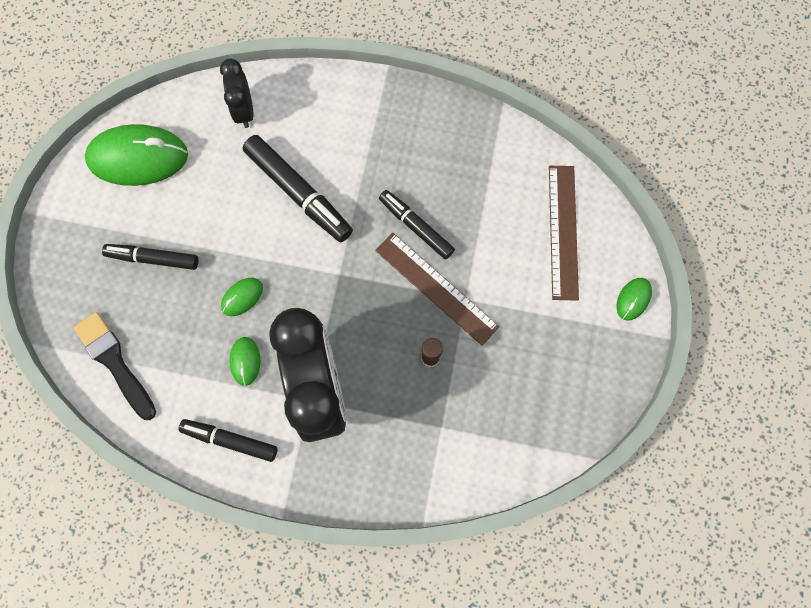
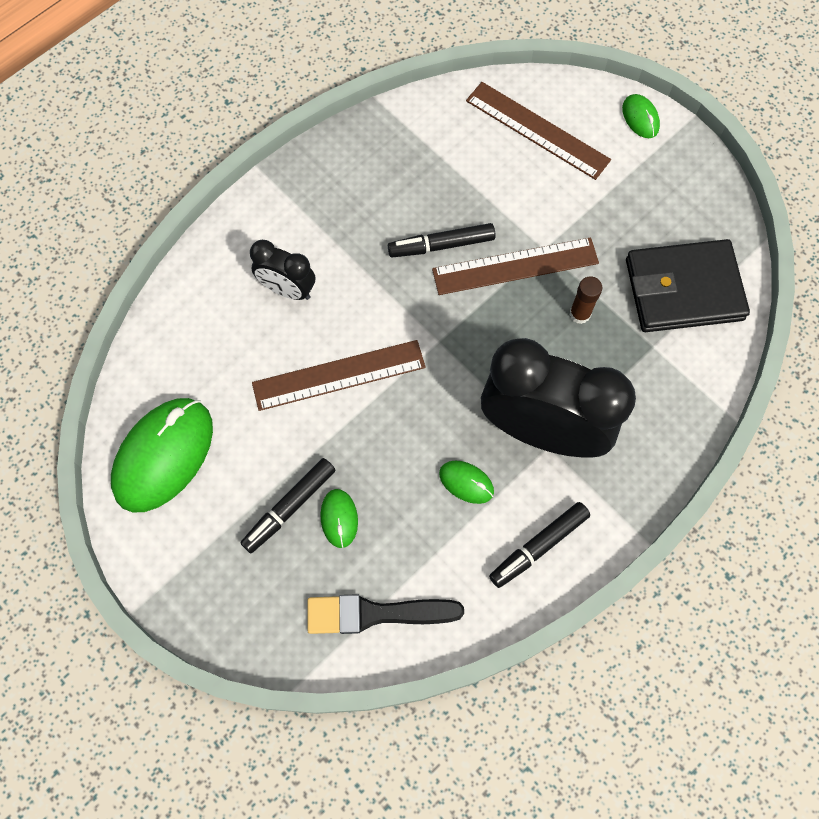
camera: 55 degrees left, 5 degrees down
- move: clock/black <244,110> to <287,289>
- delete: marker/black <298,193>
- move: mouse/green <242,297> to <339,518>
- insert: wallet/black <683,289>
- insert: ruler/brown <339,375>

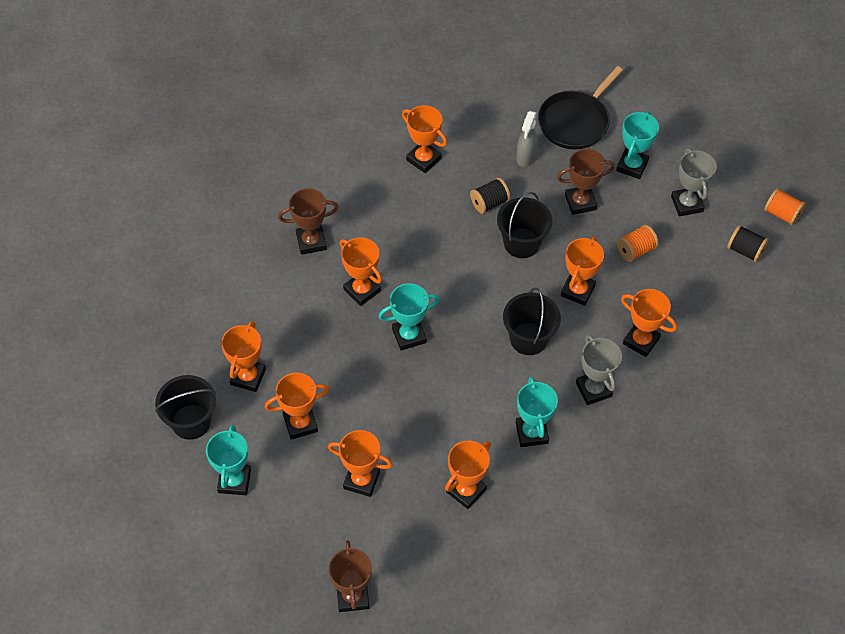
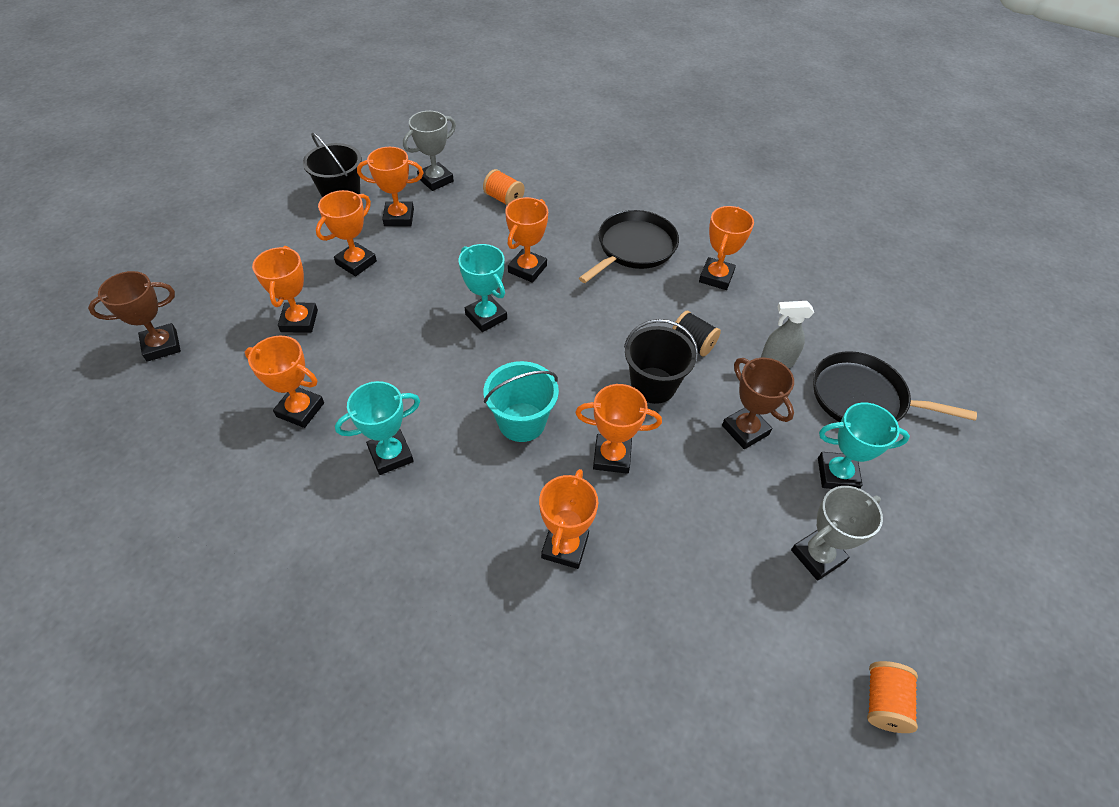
camera: 70 degrees right, 5 degrees down
- delete: trophy/brown <311,242>
- move: spool/orange <635,250> to <504,199>
- delete: spool/black <745,250>
- recolor: bucket/black <528,339> to bucket/turquoise <522,422>
- move: trophy/grey <593,389> to <435,180>
- rotate: trophy/orange <300,423> = <356,262> 75 degrees clockwise
- delete: trophy/turquoise <234,481>
- insert: pan/black <634,248>

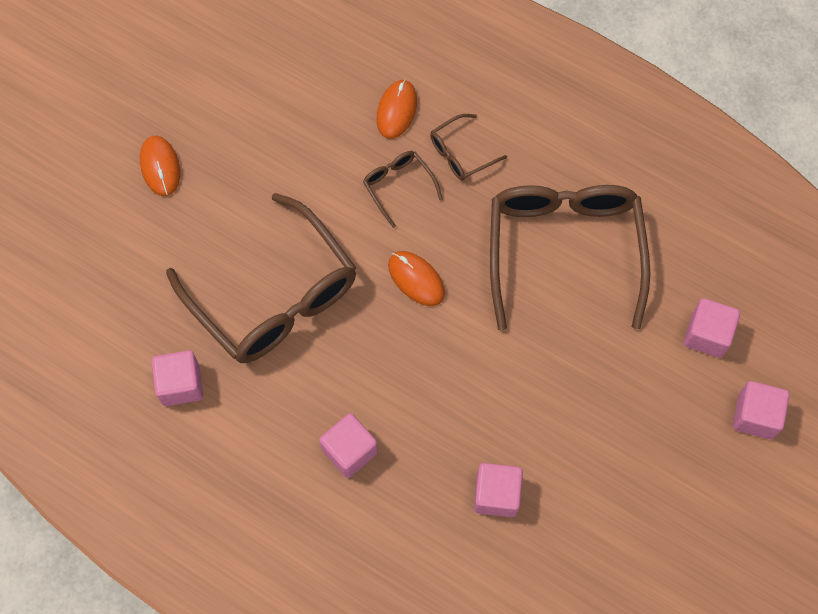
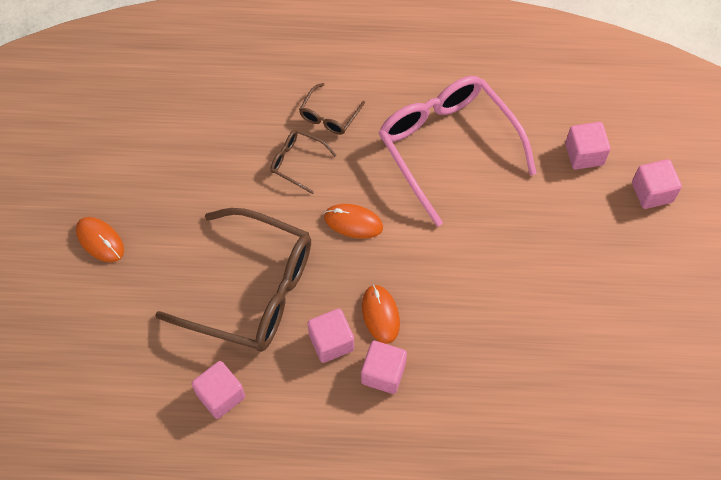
camera: 30 degrees left, 5 degrees down
- move: mouse/orange <396,110> to <380,315>
- recolor: glasses/brown <564,249> to glasses/pink <447,146>
- move: cube/pink <496,495> to <331,342>

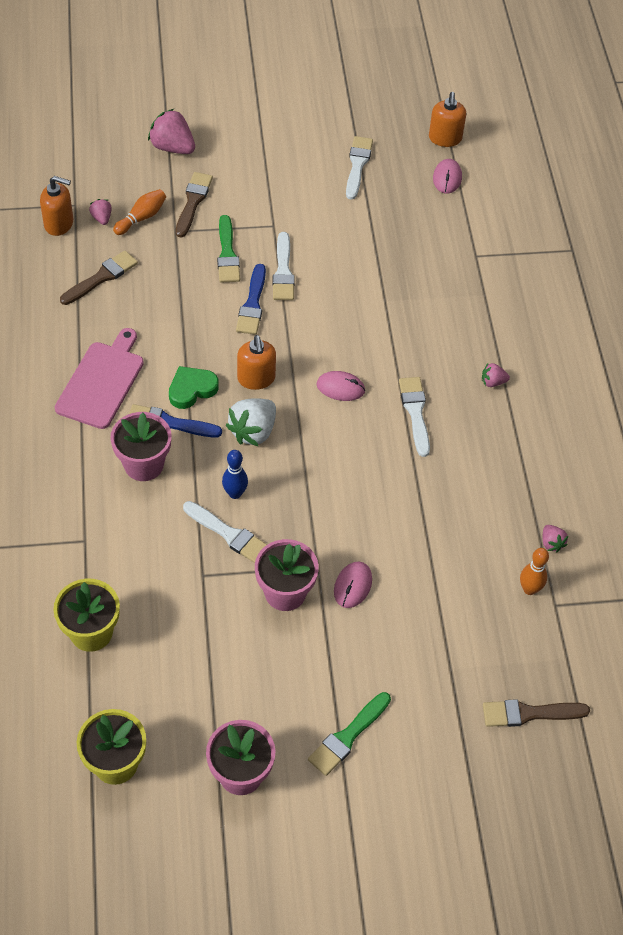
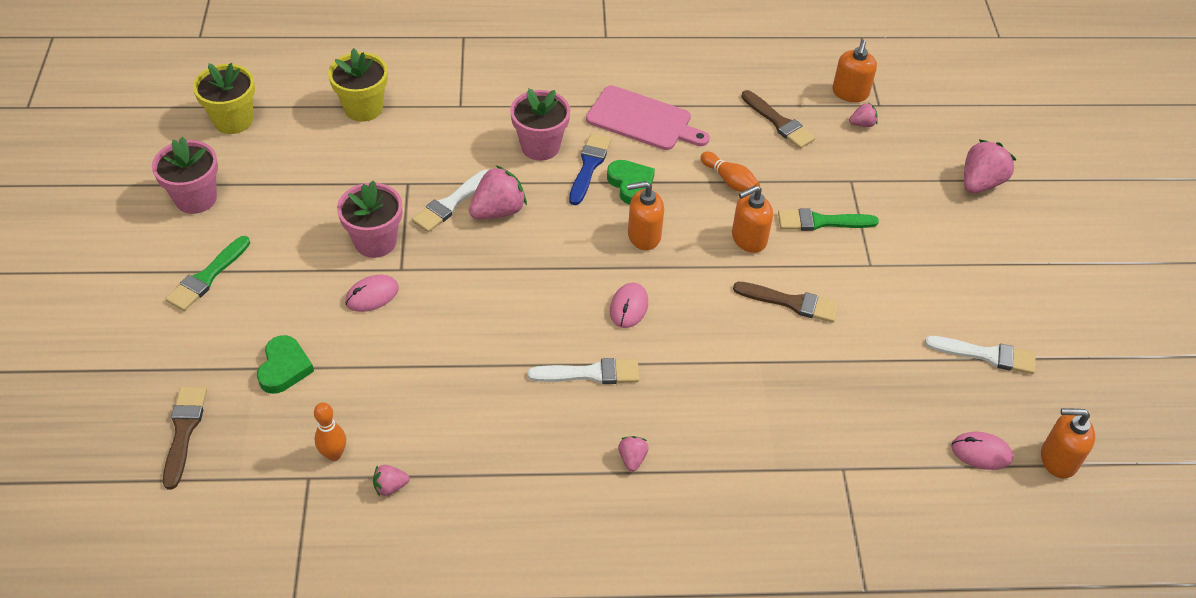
camera: 95 degrees right, 5 degrees down
- move: brush/brown <193,202> to <791,302>
- move: bowling pin/orange <142,218> to <730,181>
- delete: brush/white <283,271>
- replace: brush/blue <252,304> to soap dispenser/orange <748,239>
- delete: strawberry/white <253,431>
- replace: bowling pin/blue <235,493> to strawberry/pink <498,211>
- rotate: mouse/pink <352,586> = <372,295> 60 degrees counterclockwise
- rotate: brush/green <348,736> = <207,277> 105 degrees counterclockwise
- insert: heart/green <284,368>

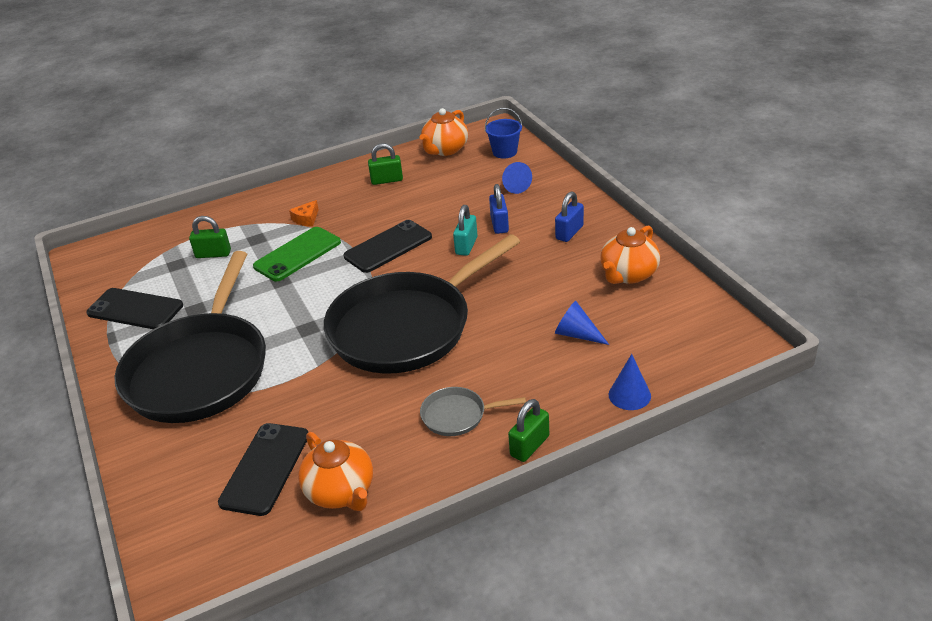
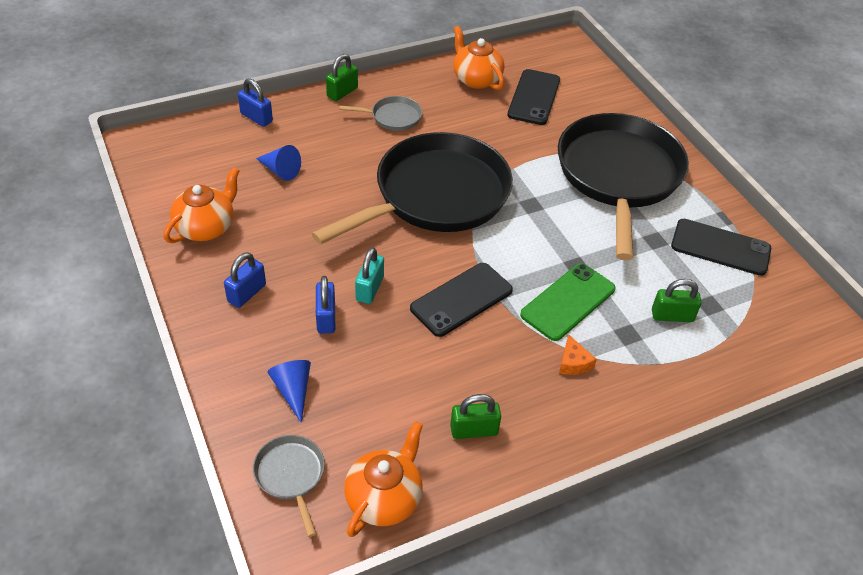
camera: 175 degrees right, 10 degrees up
- replace: bucket/blue <504,152> to pan/grey <291,475>
- rotate: cheese/orange <306,219> = <573,362> 135 degrees clockwise
- replace: cone/blue <629,395> to padlock/blue <256,117>

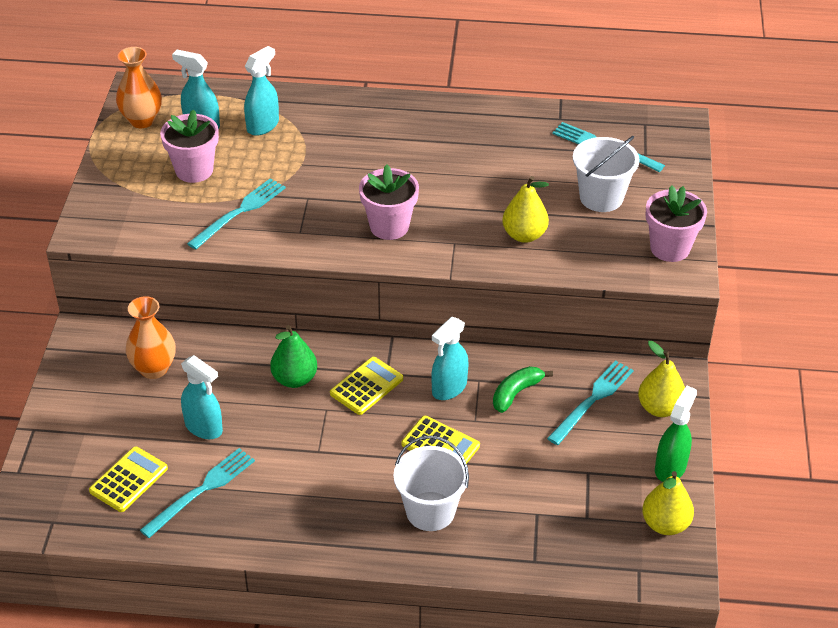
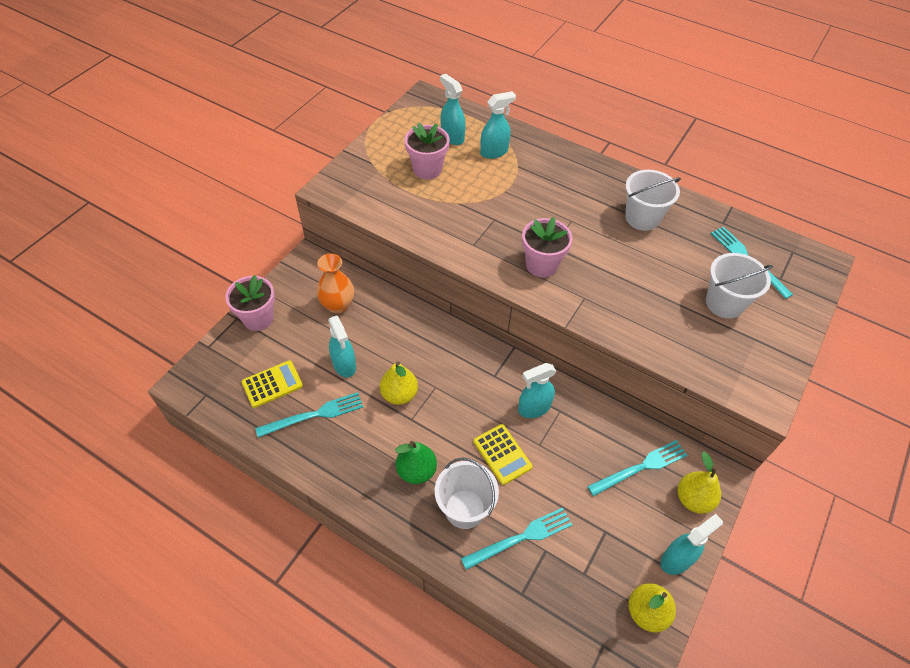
camera: 25 degrees right, 10 degrees up
- delete: vase/orange <142,120>
- move: pear/yellow <524,235> to <399,394>
- move: fork/turquoise <239,212> to <520,538>
- move: flower pot/pink <670,248> to <258,318>
- move: pear/green <294,379> to <416,471>
- delete: calculator/yellow <366,386>
- delete: banana/green <516,393>
- recolor: spray bottle/green <670,467> to spray bottle/turquoise <676,559>
- insert: bucket/white <642,218>

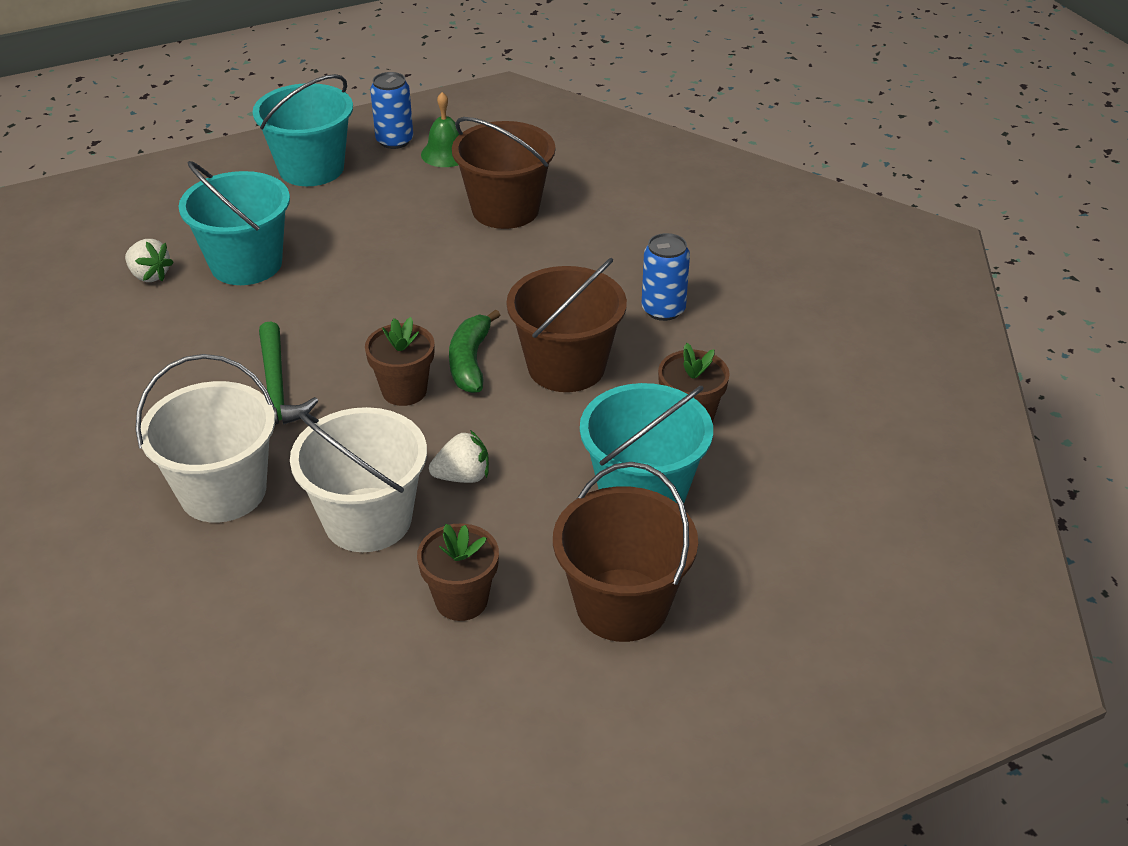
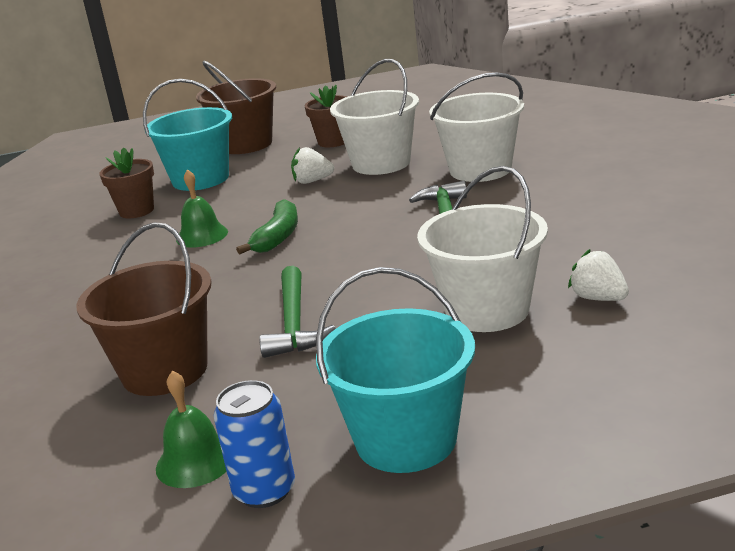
camera: 165 degrees left, 15 degrees down
- recolor: bucket/turquoise <246,264> to bucket/white <487,310>
- delete: can/blue <663,310>
- replace: bucket/brown <566,366> to bell/green <202,235>
- delete: flower pot/brown <404,391>
- insert: hammer/green <294,323>

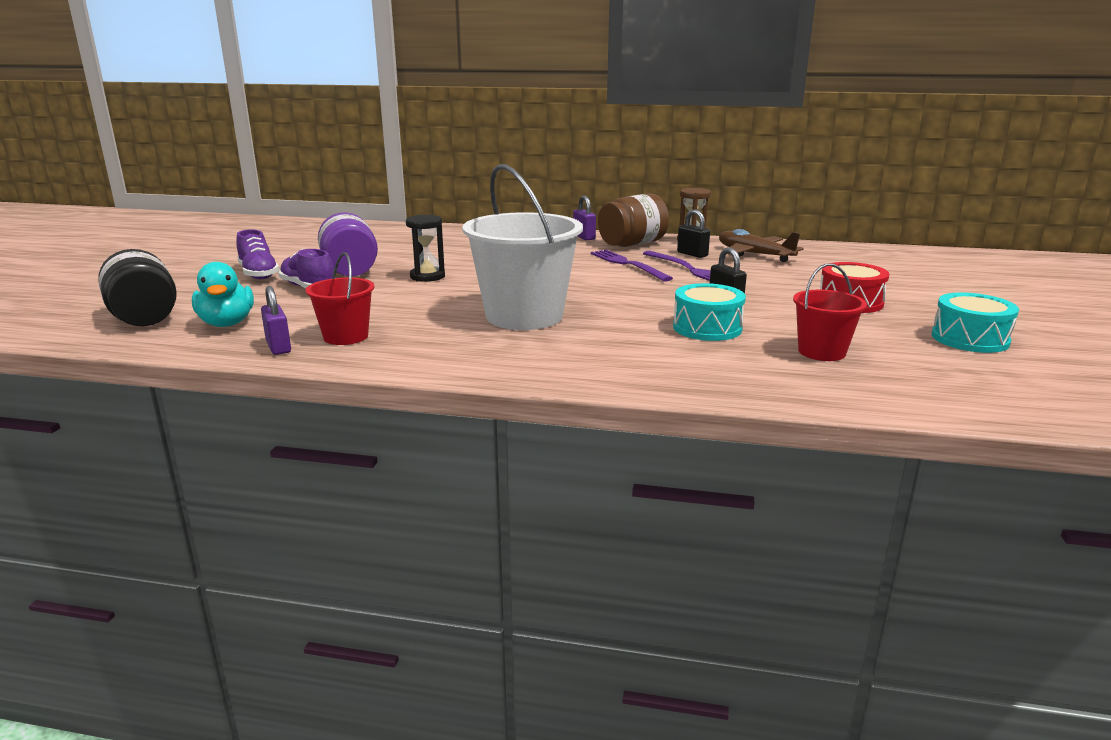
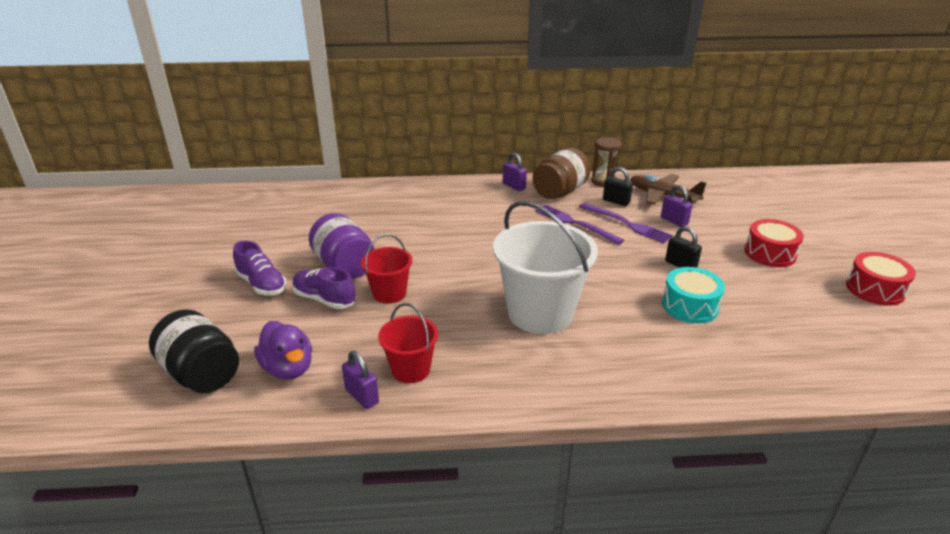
camera: 15 degrees left, 10 degrees up
- delete: hourglass/black <427,276>
- recolor: duck/turquoise <227,323> to duck/purple <288,368>
- move: bucket/red <821,352> to <389,293>
- recolor: drum/turquoise <970,339> to drum/red <875,289>
- insert: padlock/purple <674,221>

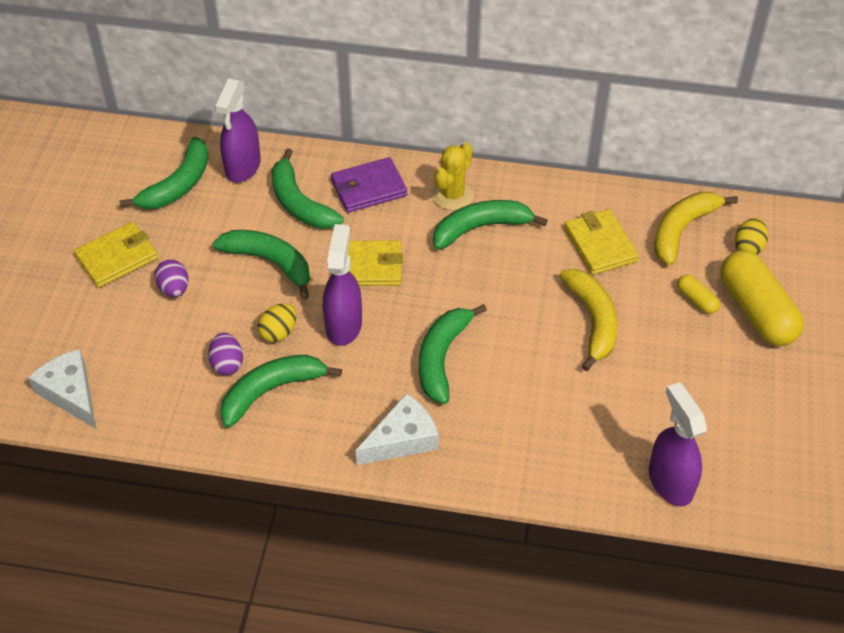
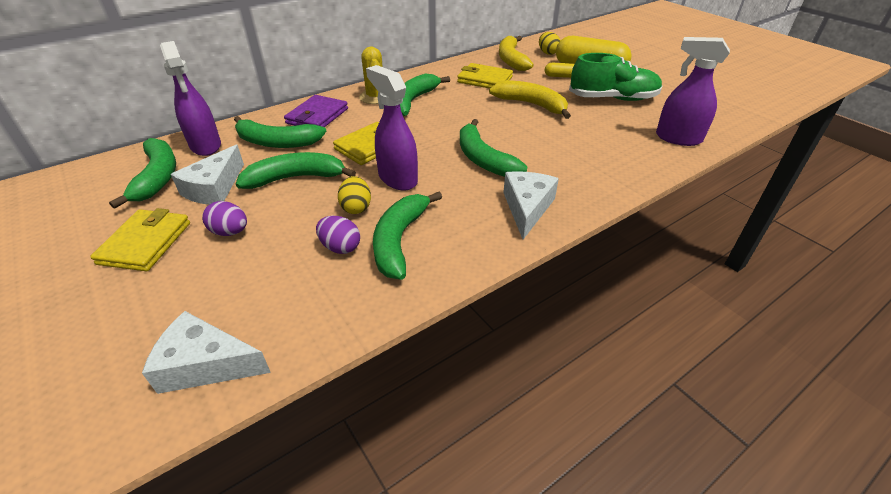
camera: 45 degrees left, 10 degrees down
- insert: shoe/green <612,98>
- insert: cheese/white <214,188>

